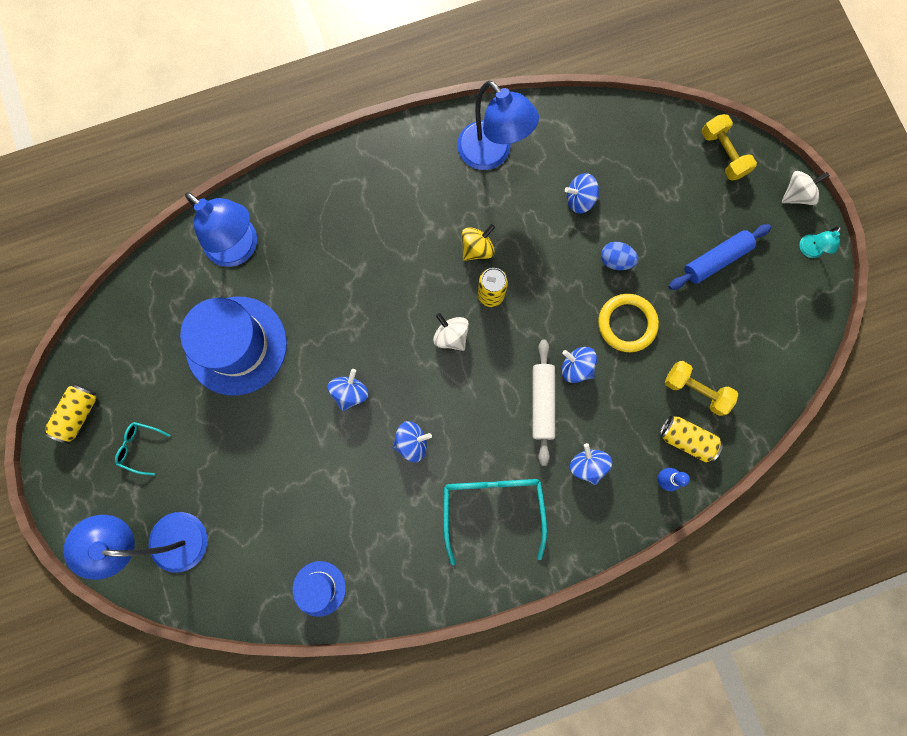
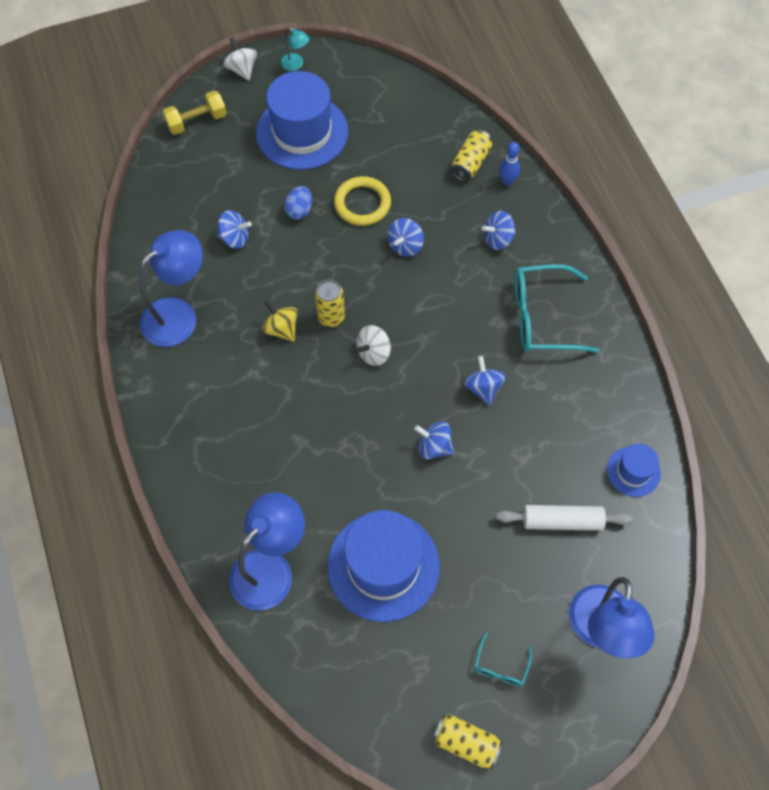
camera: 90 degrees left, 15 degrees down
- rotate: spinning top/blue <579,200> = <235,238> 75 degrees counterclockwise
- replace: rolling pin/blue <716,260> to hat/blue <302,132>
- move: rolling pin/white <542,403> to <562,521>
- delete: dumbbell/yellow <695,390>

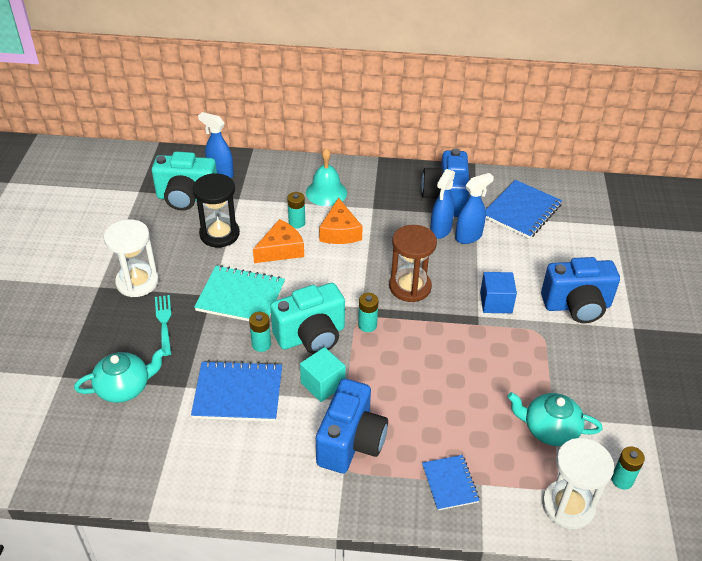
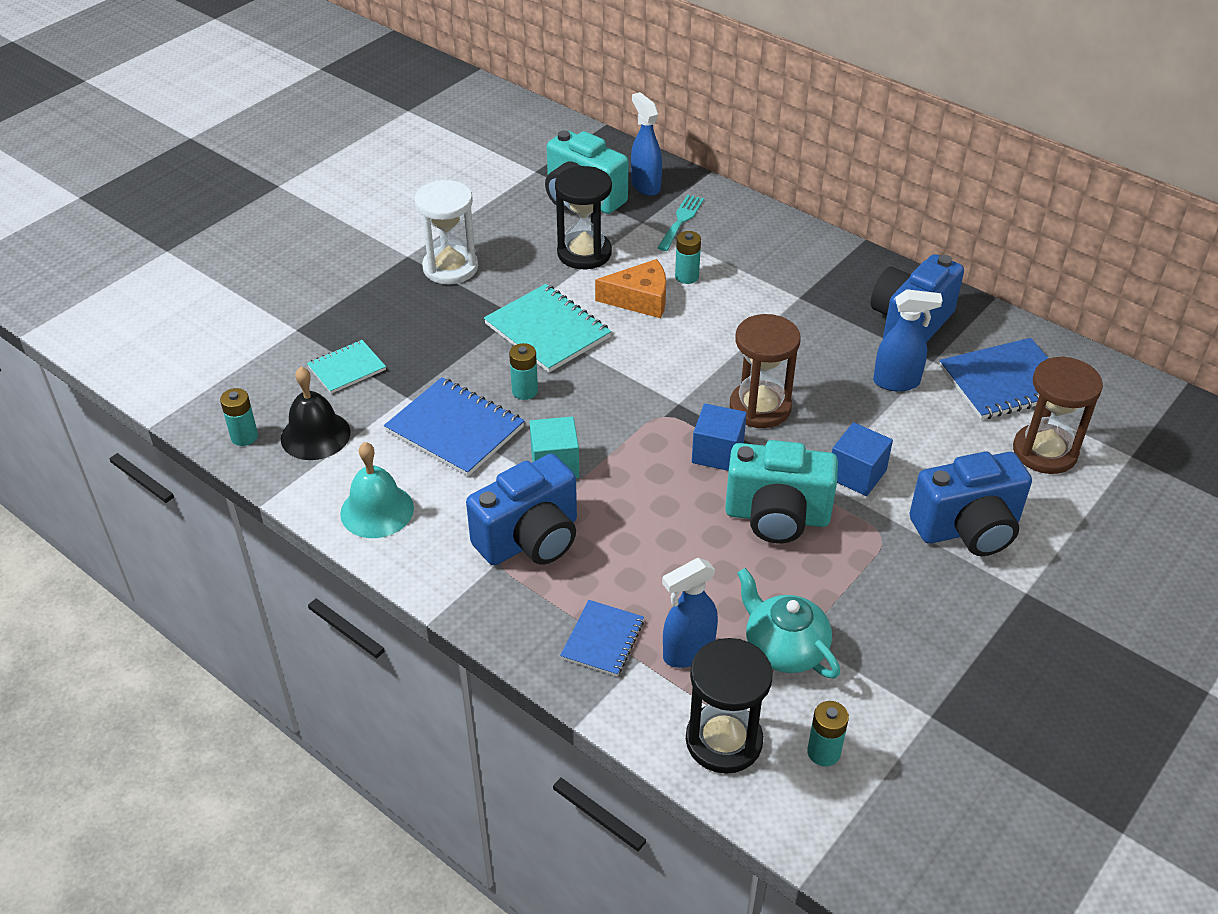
camera: 35 degrees right, 0 degrees up
- move: bell/turquoise <326,192> to <377,510>
- move: spray bottle/blue <440,230> to <687,652>
- delete: cheese/orange <340,232>
- rotate: camera/blue <577,306> = <968,529> 45 degrees counterclockwise
- move: camera/turquoise <311,336> to <777,517>
- move: battery/turquoise <367,325> to <244,436>
- move: fork/turquoise <164,322> to <681,220>
- replace: teapot/turquoise <124,387> to notebook/turquoise <347,368>
- recolor: hourglass/white <568,506> to hourglass/black <724,740>
- insert: hourglass/brown <1044,451>
- insert: bell/black <315,435>
- insert: cube/blue <717,453>

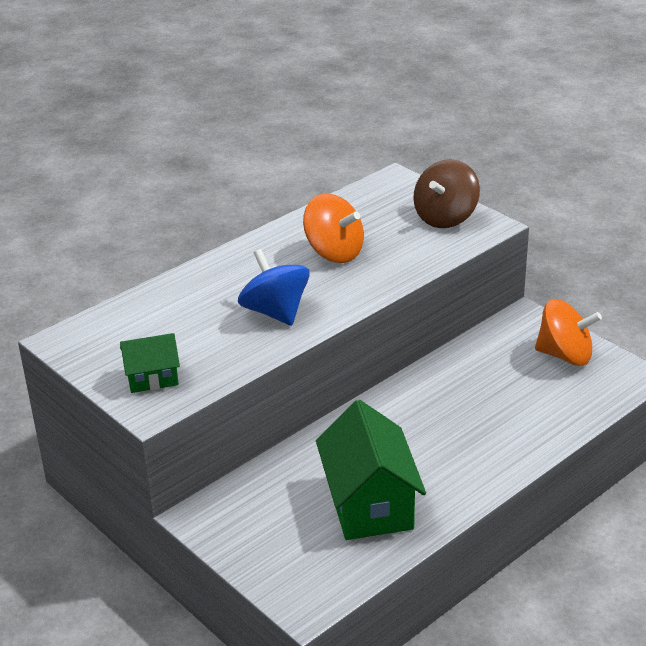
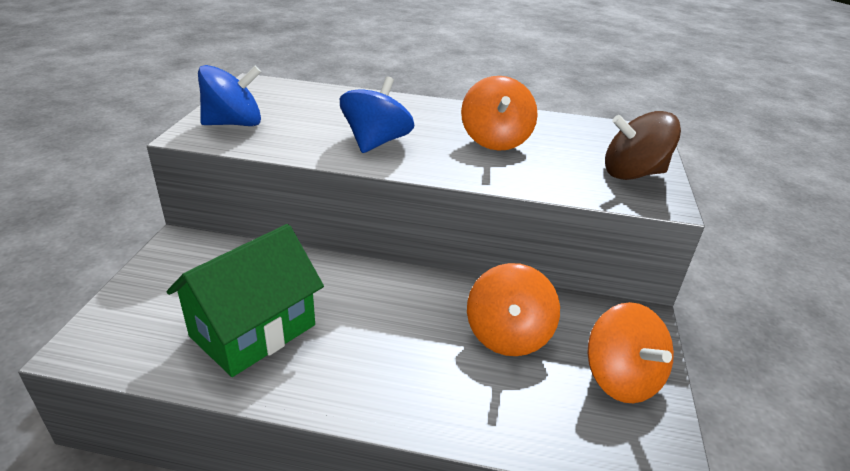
camera: 50 degrees right, 0 degrees up
- replace: house/green <152,378> to spinning top/blue <234,124>
- insert: spinning top/orange <508,335>

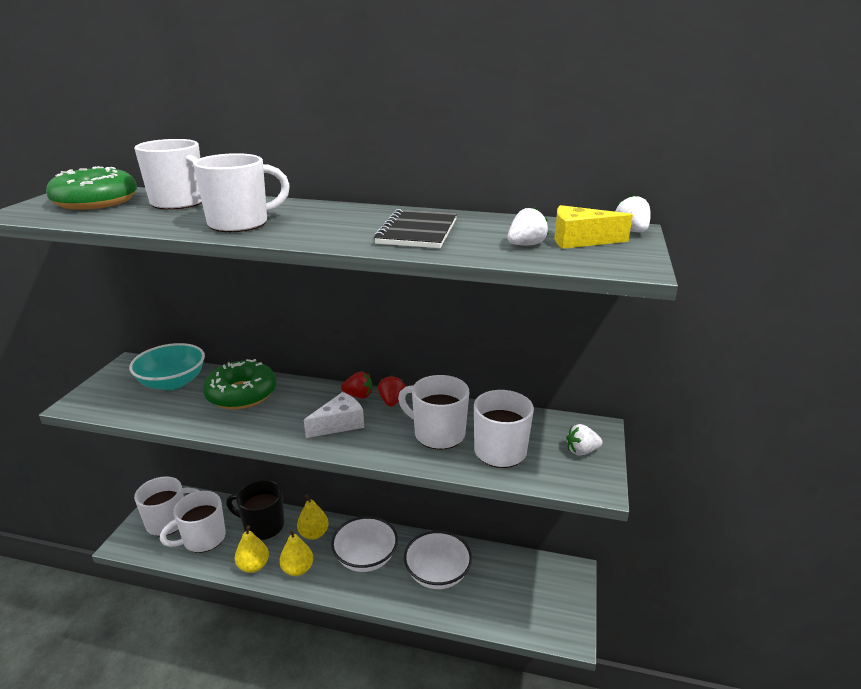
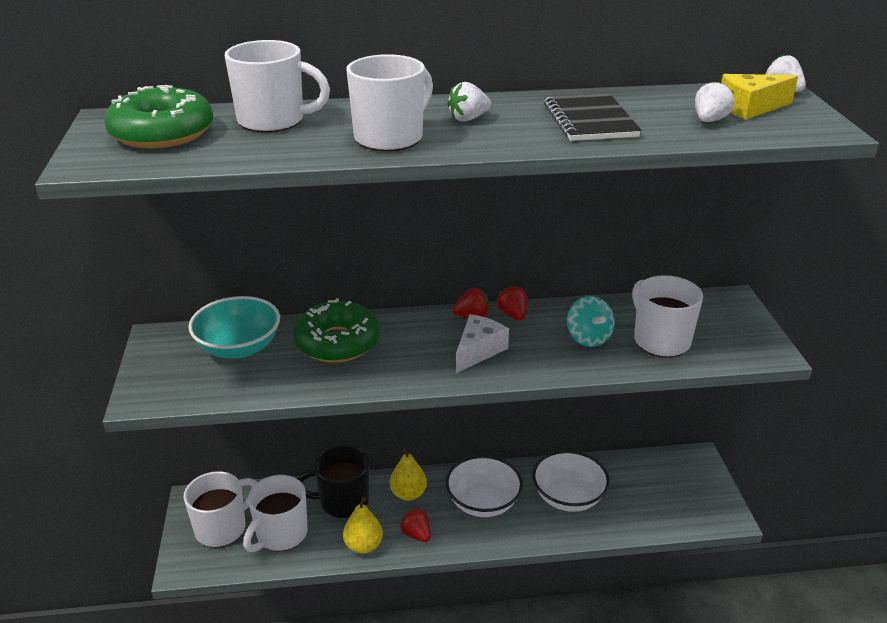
camera: 20 degrees left, 5 degrees up
- replace: mug/white <438,434> to spinning top/turquoise <588,338>
- move: strawberry/white <581,451> to <468,119>
- replace: pear/yellow <297,569> to strawberry/red <416,534>

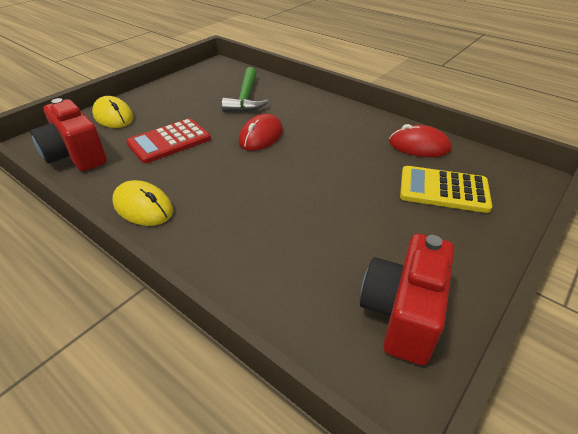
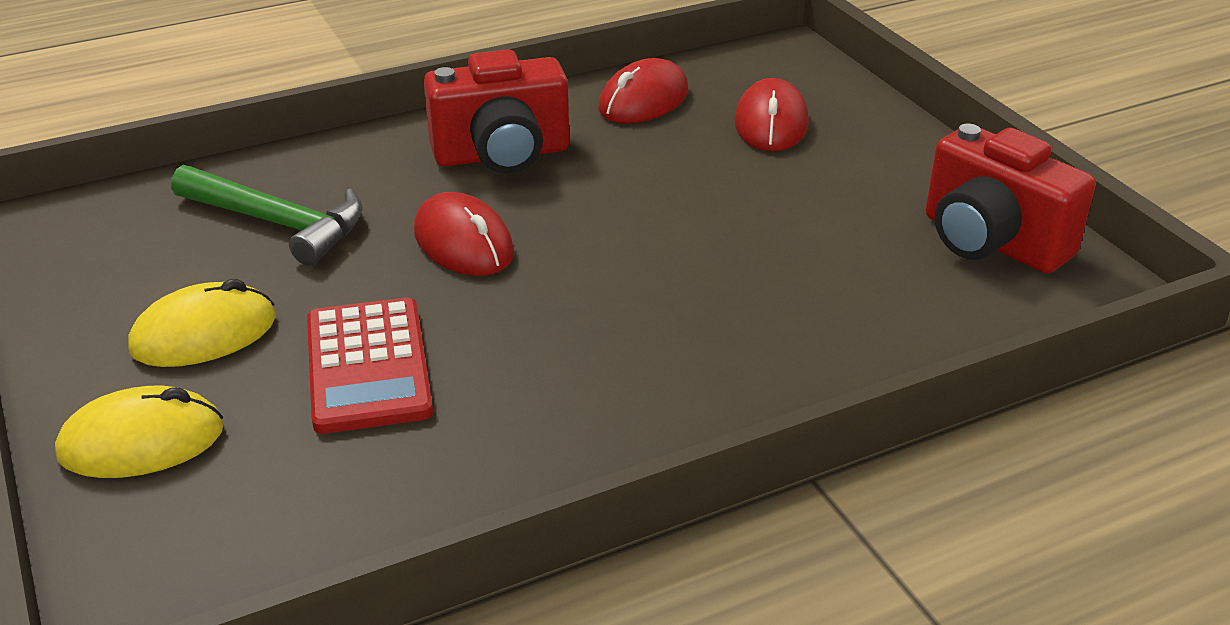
camera: 65 degrees left, 5 degrees down
- move: camera/red <76,155> to <502,155>
- replace: calculator/yellow <443,190> to mouse/red <770,123>
- move: mouse/yellow <143,207> to <204,334>

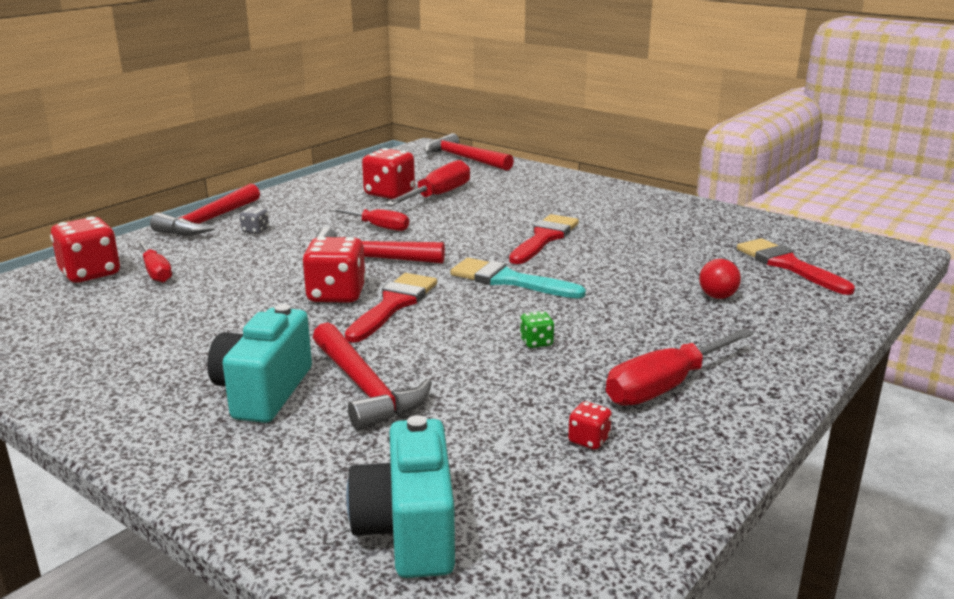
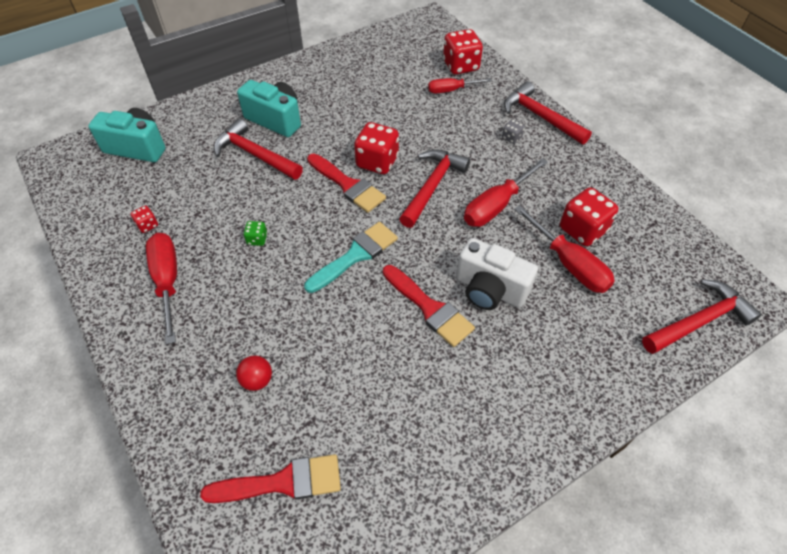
camera: 110 degrees right, 30 degrees up
- resize: screwdriver/red <378,227> = <496,205> x1.56
- rotate: hammer/red <365,388> = <255,154> 45 degrees clockwise
- insert: camera/white <489,290>

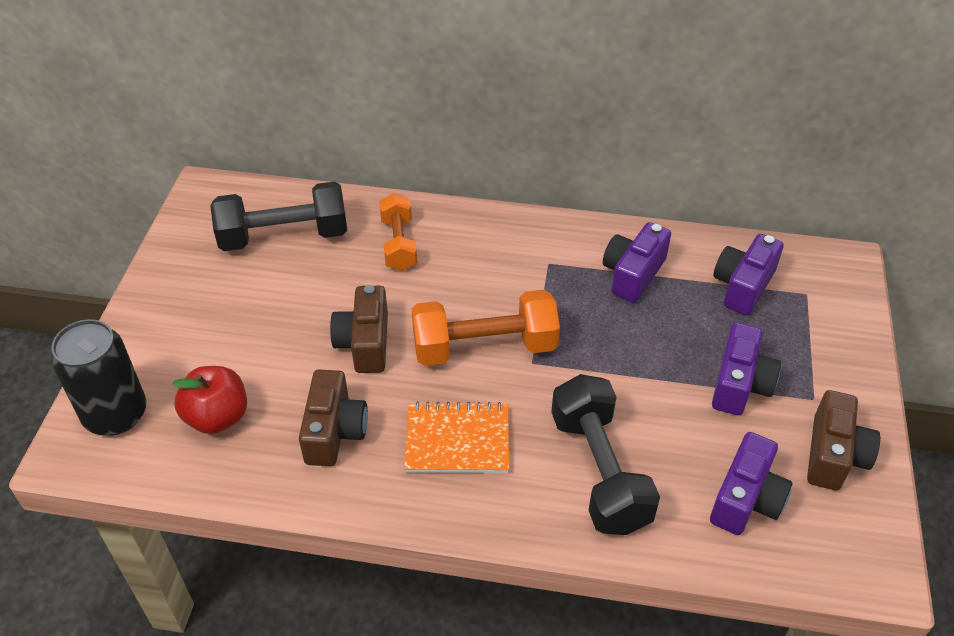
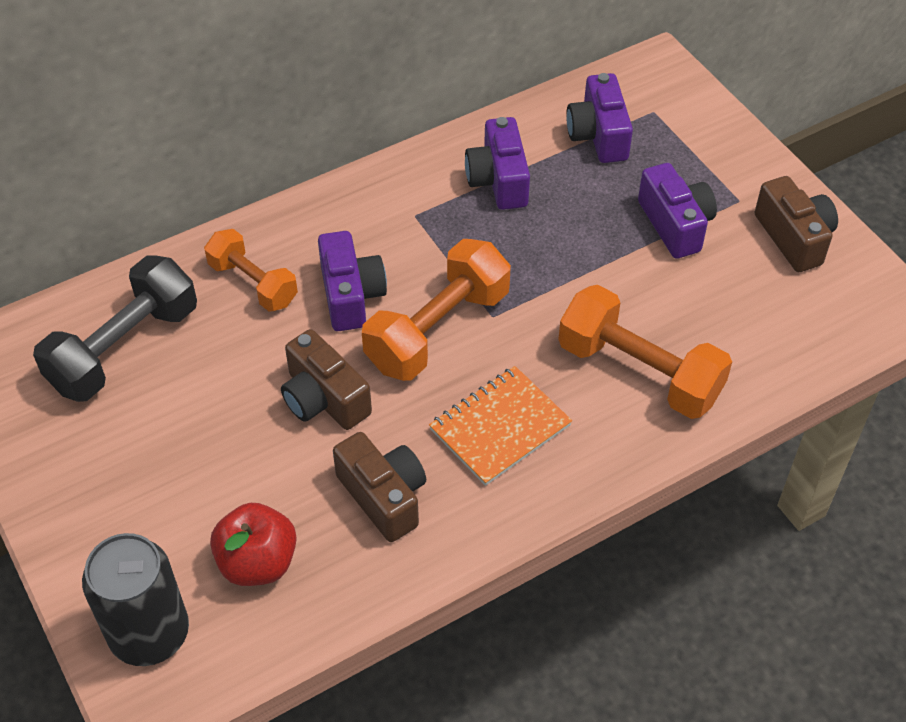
camera: 40 degrees left, 5 degrees up
- recolor: dumbbell/black <599,471> to dumbbell/orange <639,372>
- move: camera/purple <746,499> to <351,295>

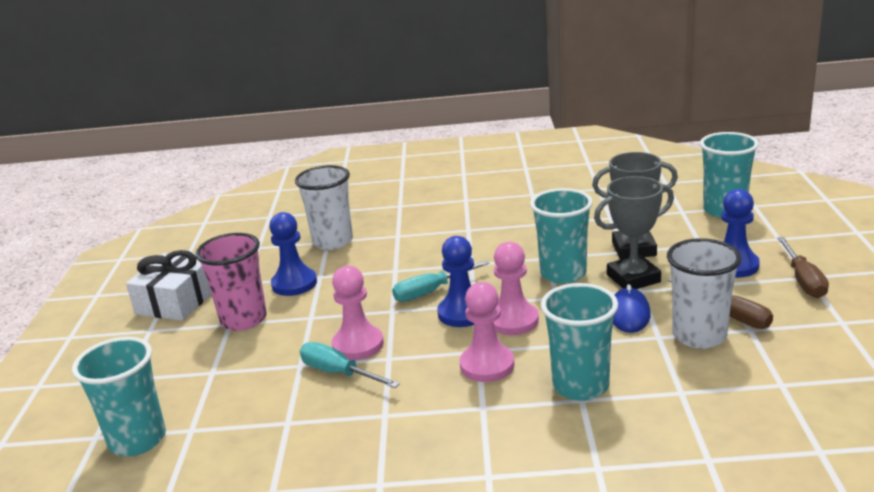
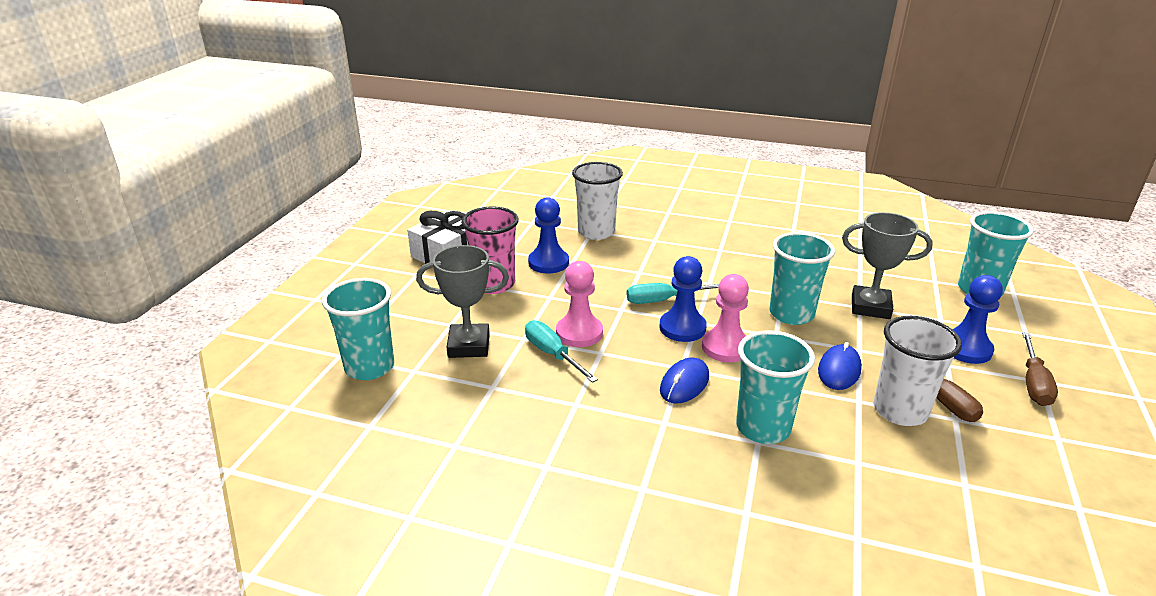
camera: 15 degrees right, 5 degrees up
- move: trophy/grey <633,278> to <469,345>
- replace: pawn/pink <487,365> to mouse/blue <684,383>

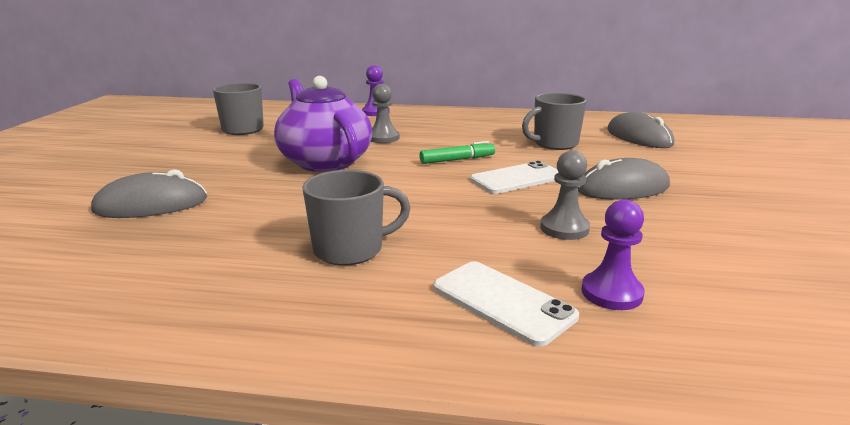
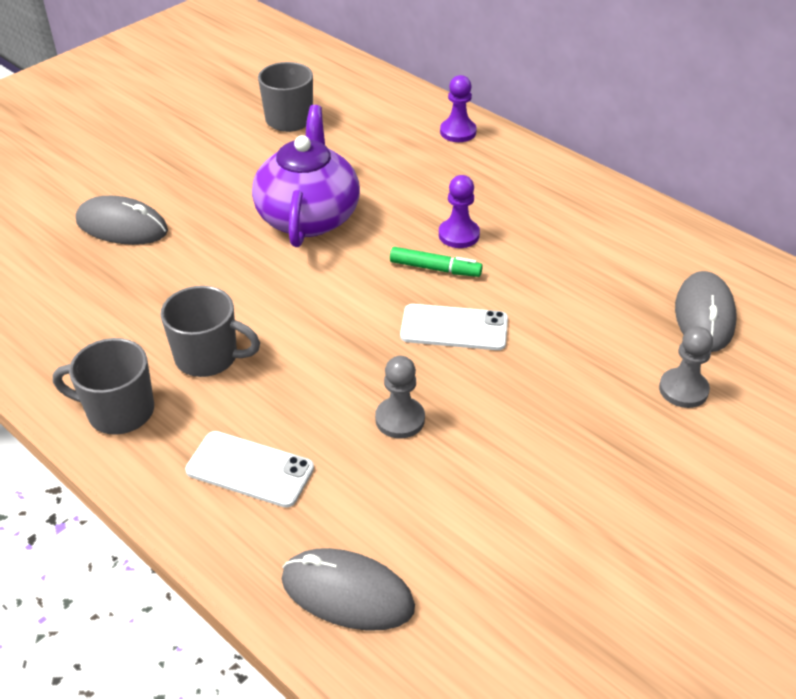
camera: 35 degrees right, 20 degrees up
- move: pawn/grey <383,138> to <683,390>
- move: mug/grey <554,144> to <119,411>
- move: mouse/grey <622,188> to <347,593>
- move: pawn/purple <611,293> to <459,235>
- rotate: phone/white <502,301> = <250,469> 60 degrees counterclockwise

